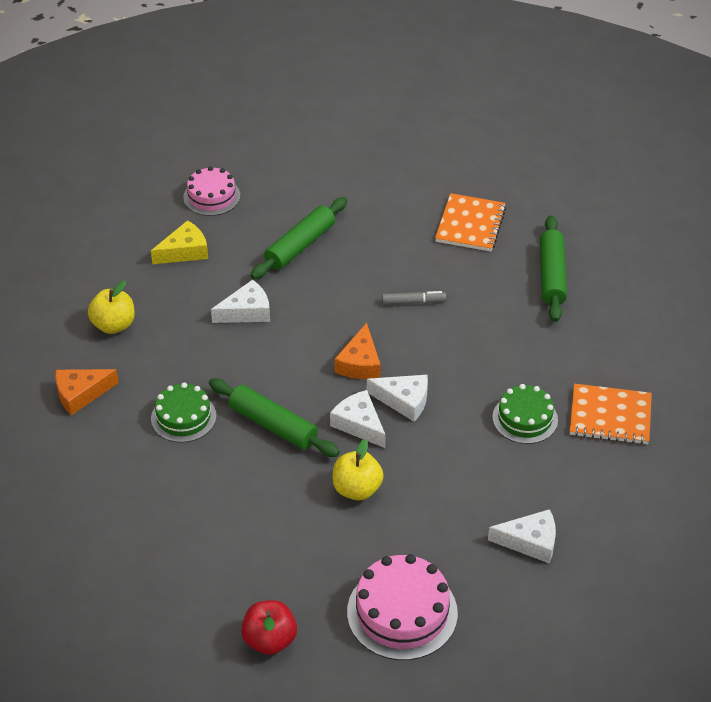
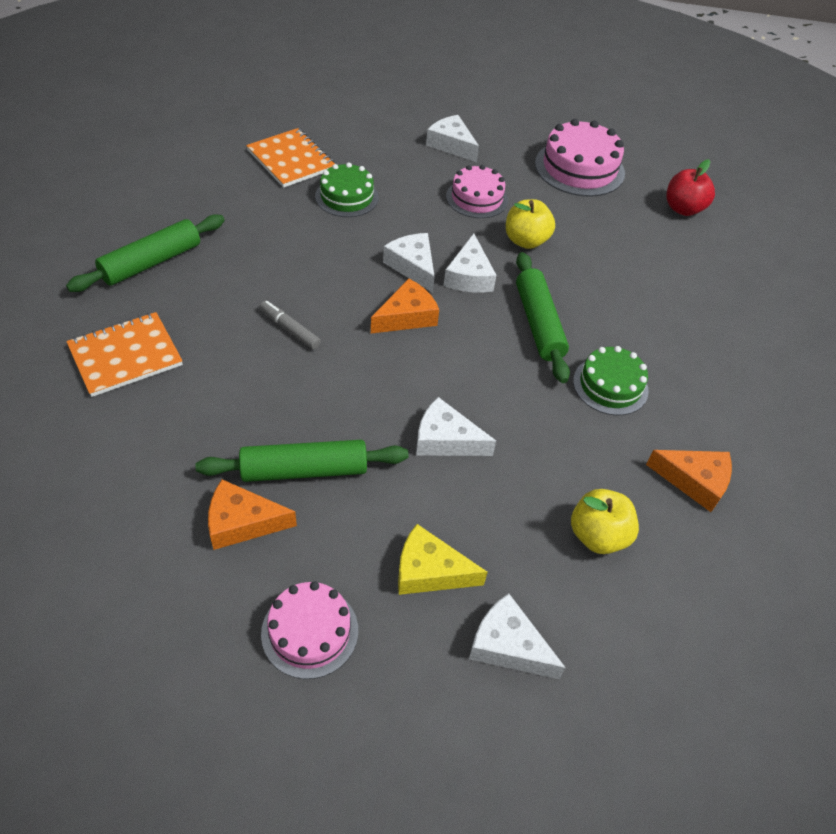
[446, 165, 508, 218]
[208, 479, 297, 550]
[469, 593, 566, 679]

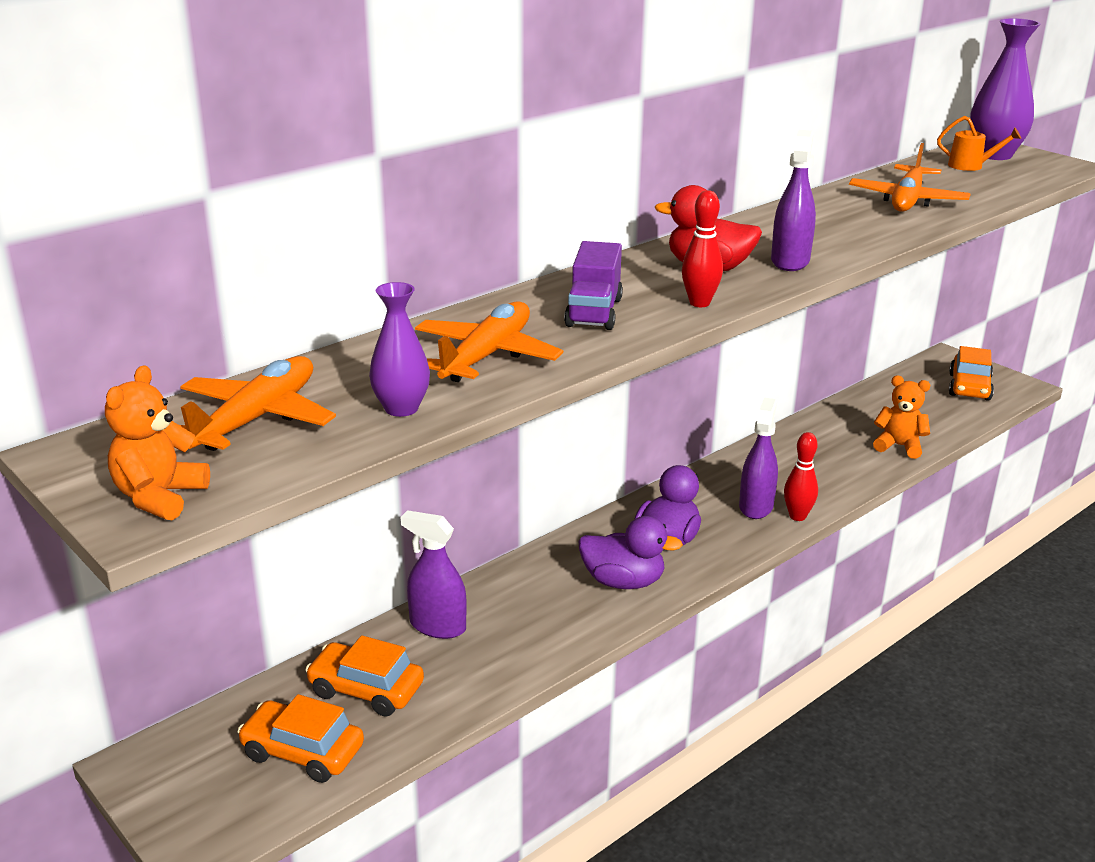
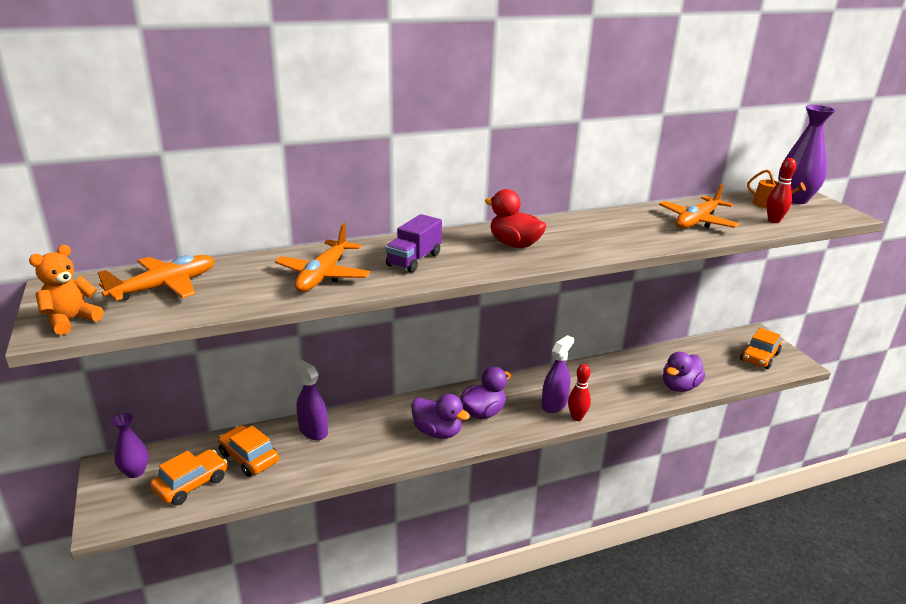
[771, 130, 816, 271] (first image)
[766, 158, 796, 223]
[111, 413, 149, 478]
[275, 223, 370, 292]
[663, 352, 705, 392]
[150, 449, 227, 505]

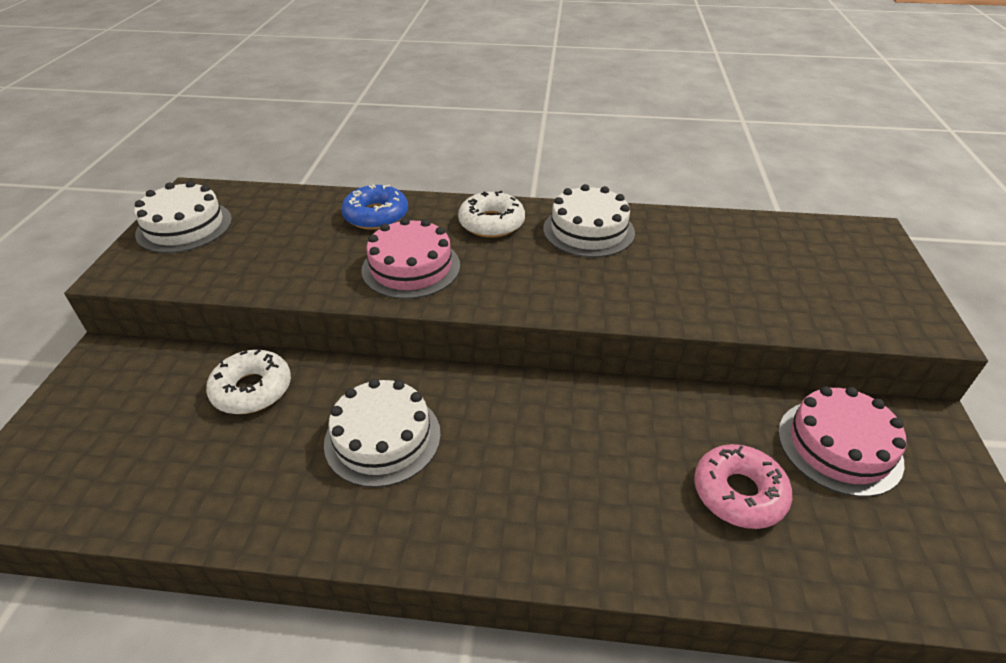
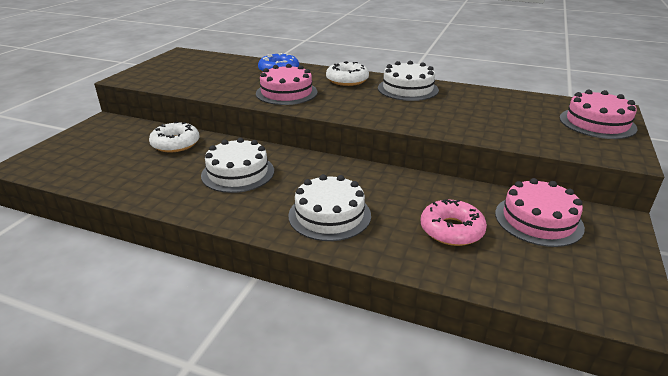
[288, 174, 371, 241]
[560, 90, 637, 139]

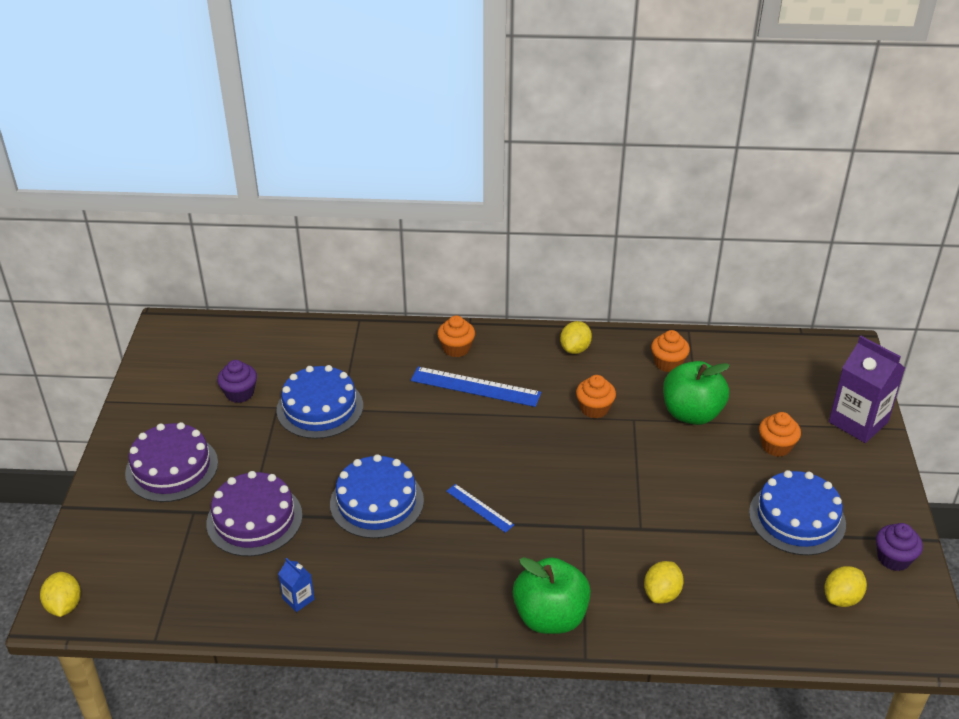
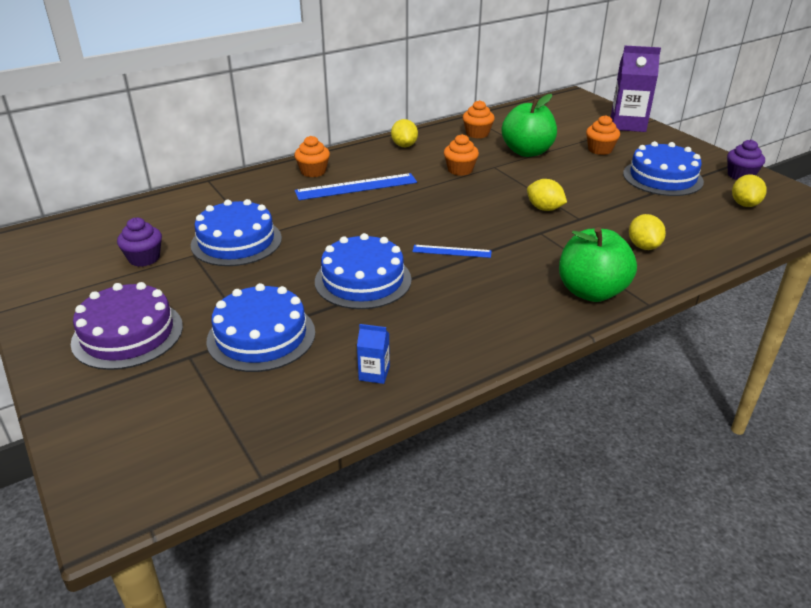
[207, 283, 315, 372]
[527, 179, 567, 211]

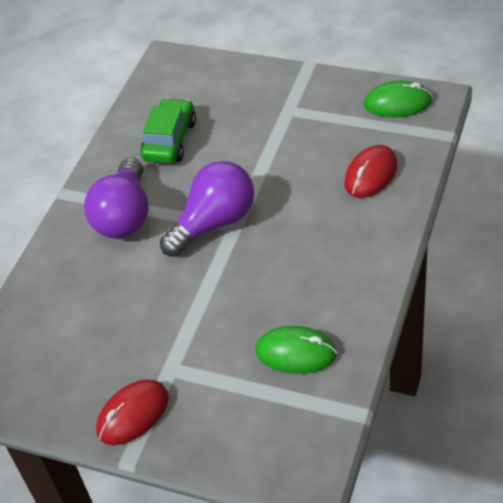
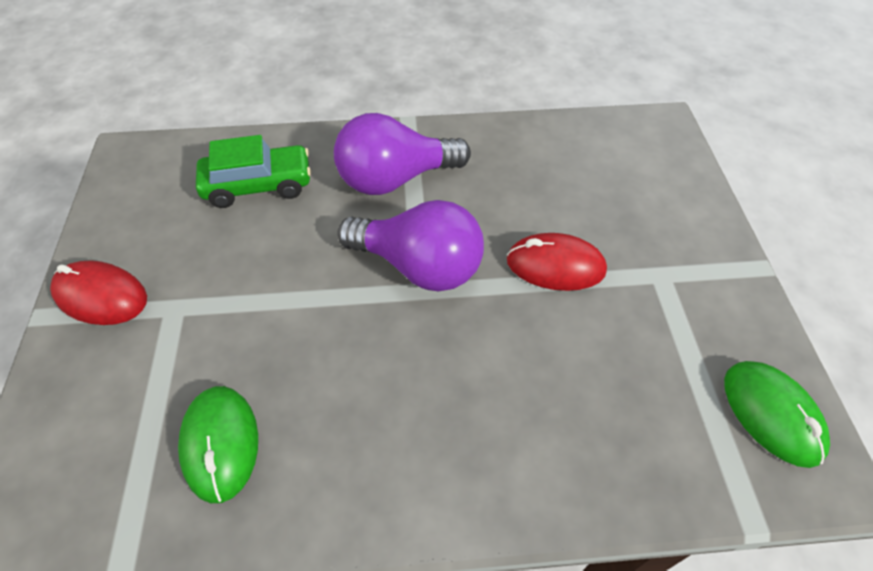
[196, 135, 311, 208]
[507, 233, 607, 291]

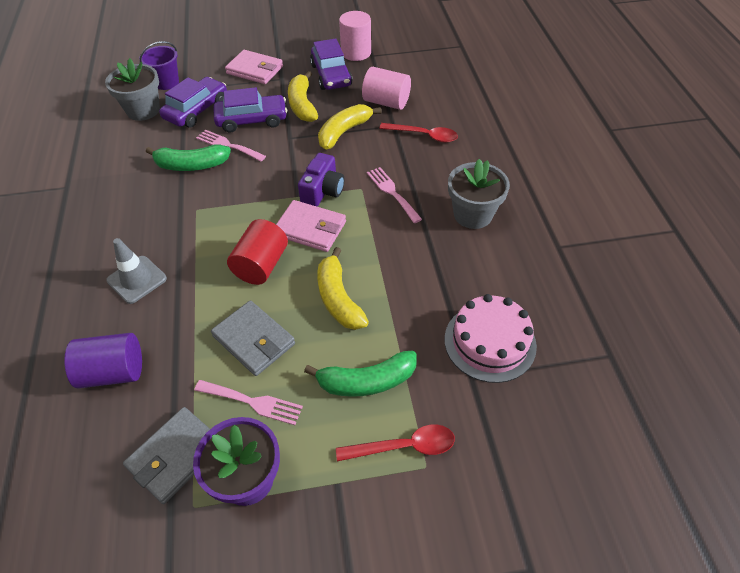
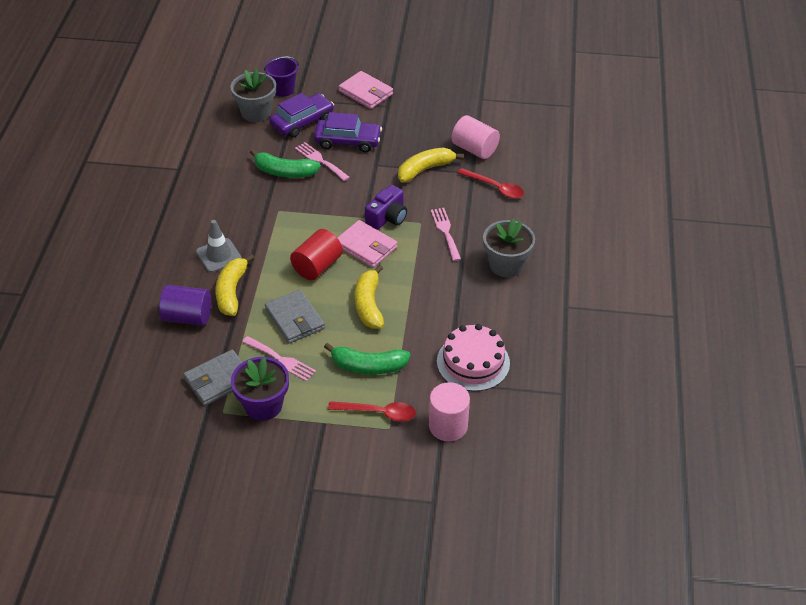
[429, 382, 470, 441]
[310, 38, 353, 90] (first image)
[215, 254, 254, 316]

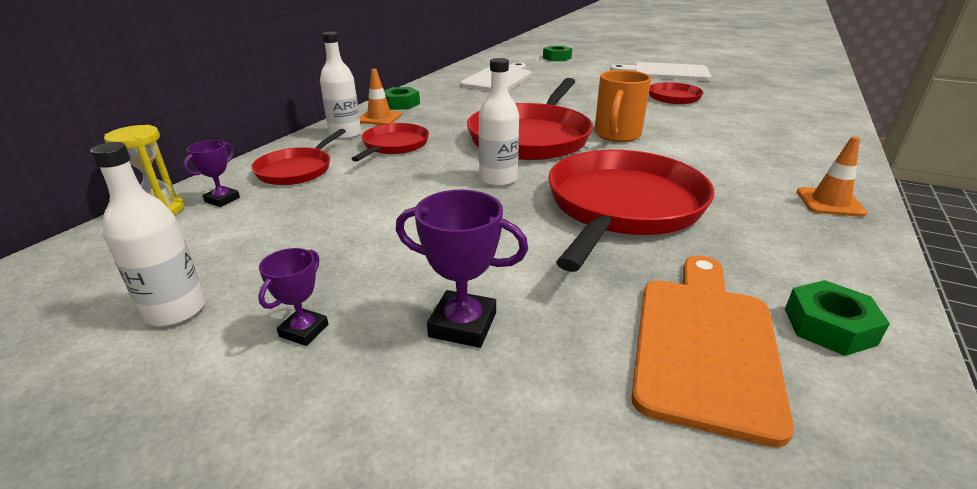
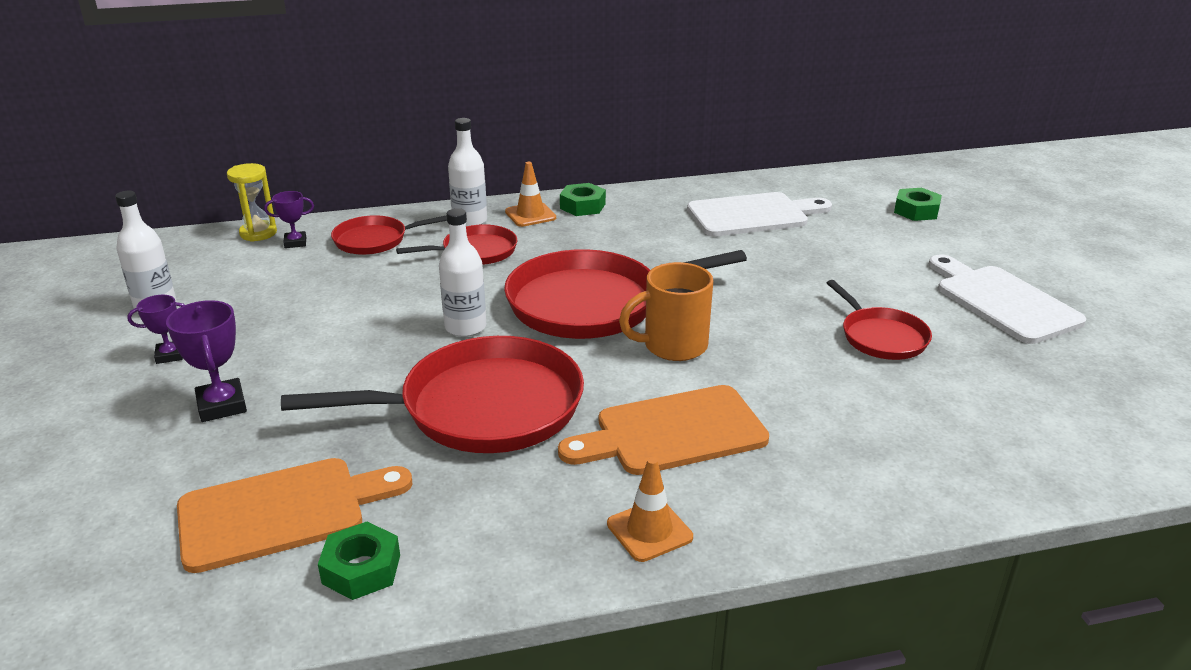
[558, 385, 769, 475]

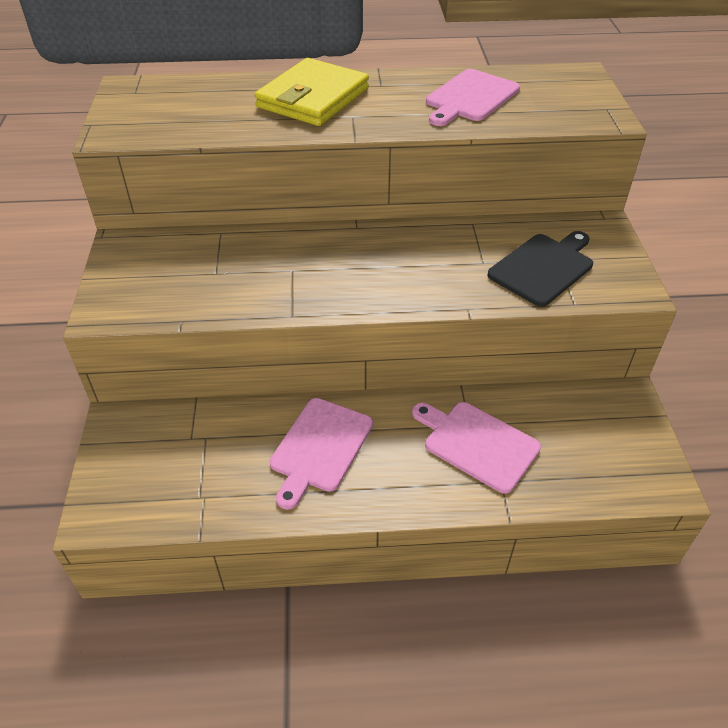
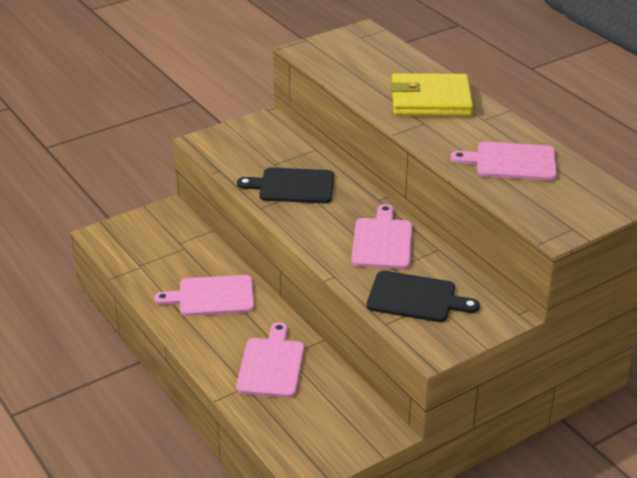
[237, 167, 334, 203]
[351, 204, 412, 269]

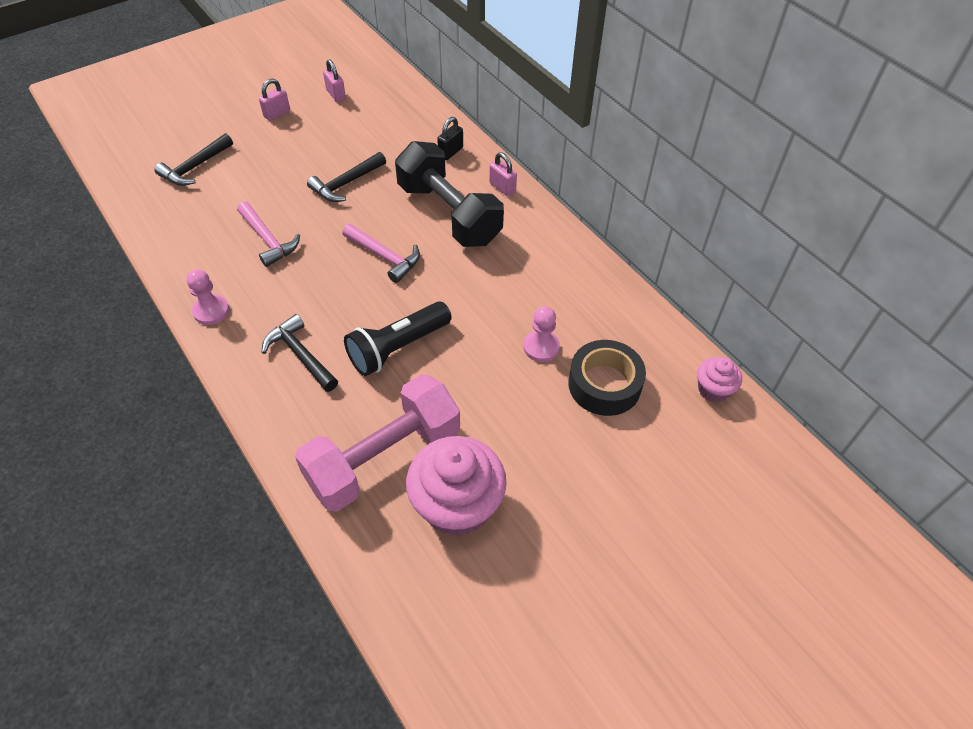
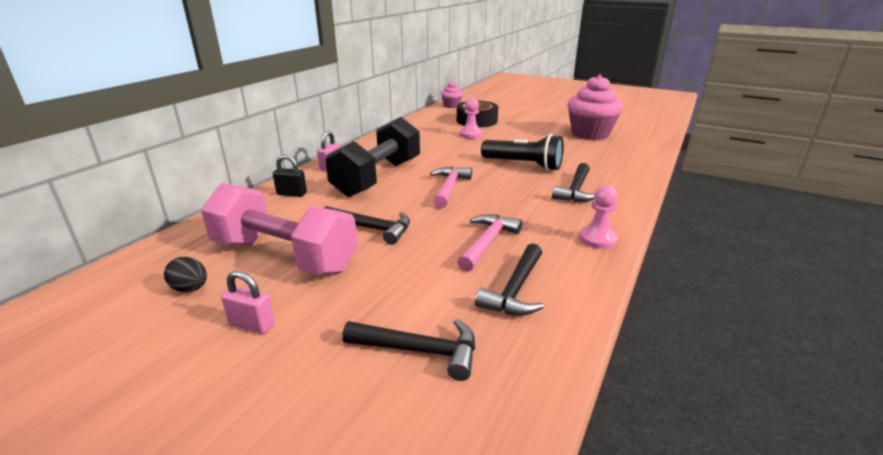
[164, 257, 207, 292]
[201, 183, 358, 275]
[475, 243, 544, 316]

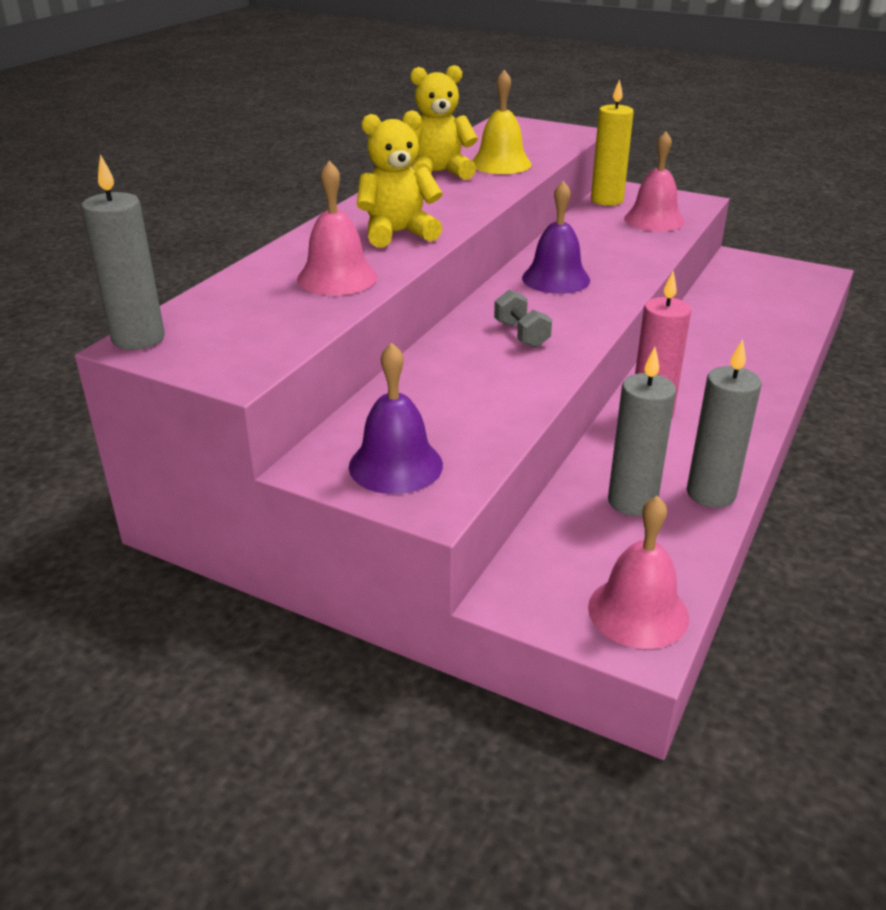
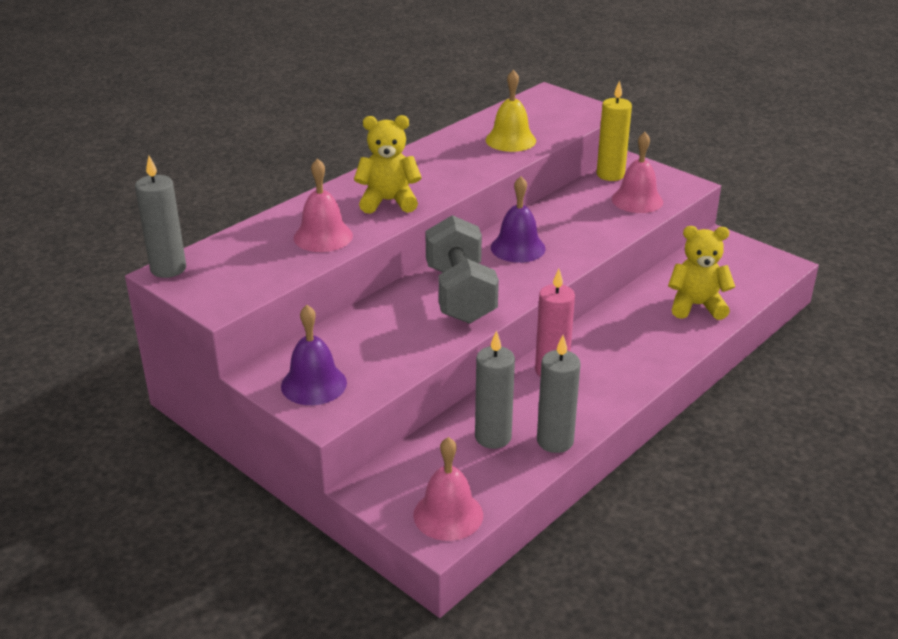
[668, 226, 735, 320]
[425, 215, 499, 324]

